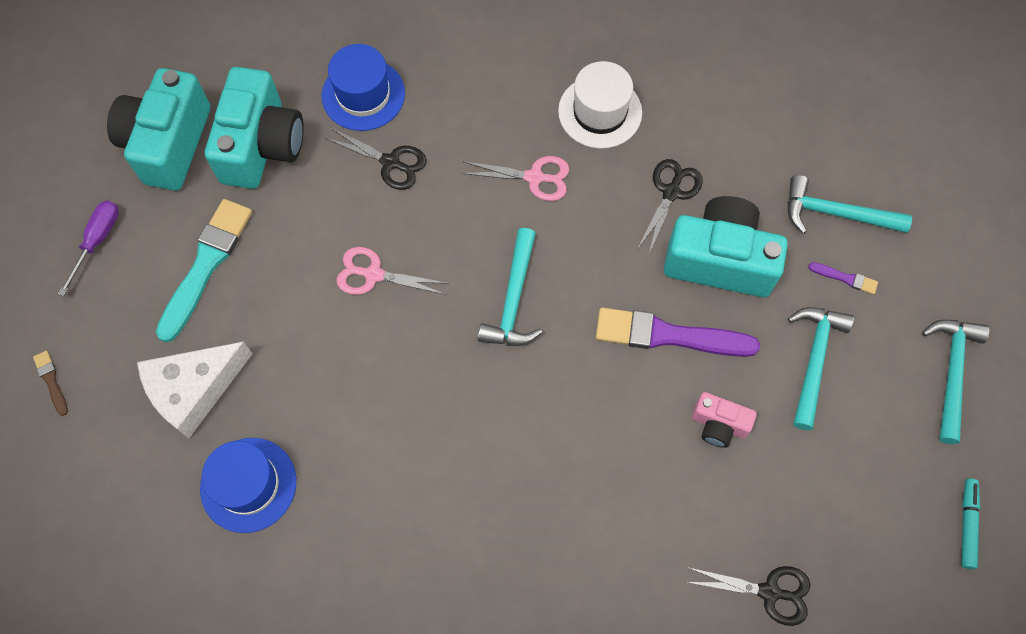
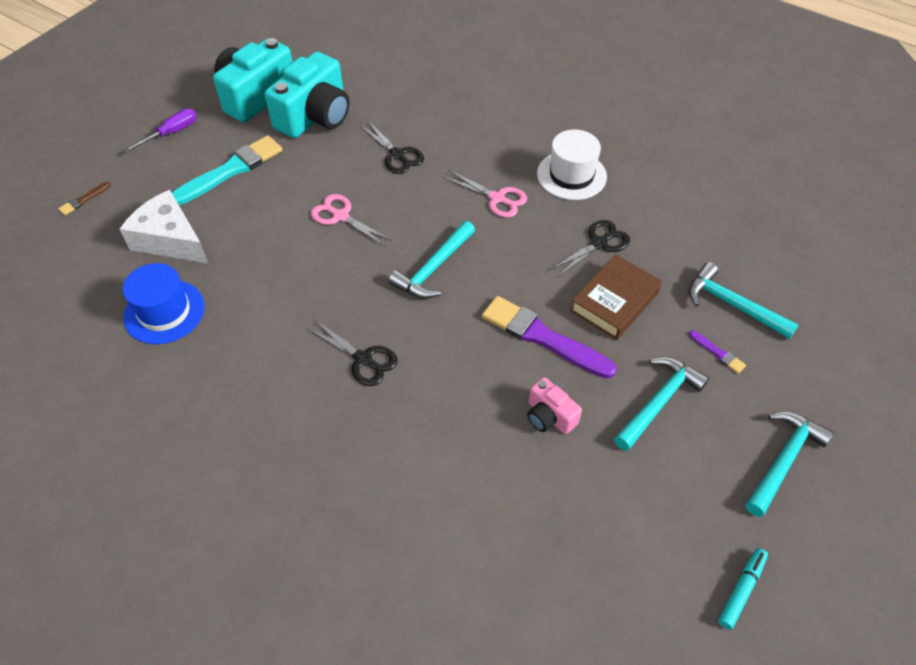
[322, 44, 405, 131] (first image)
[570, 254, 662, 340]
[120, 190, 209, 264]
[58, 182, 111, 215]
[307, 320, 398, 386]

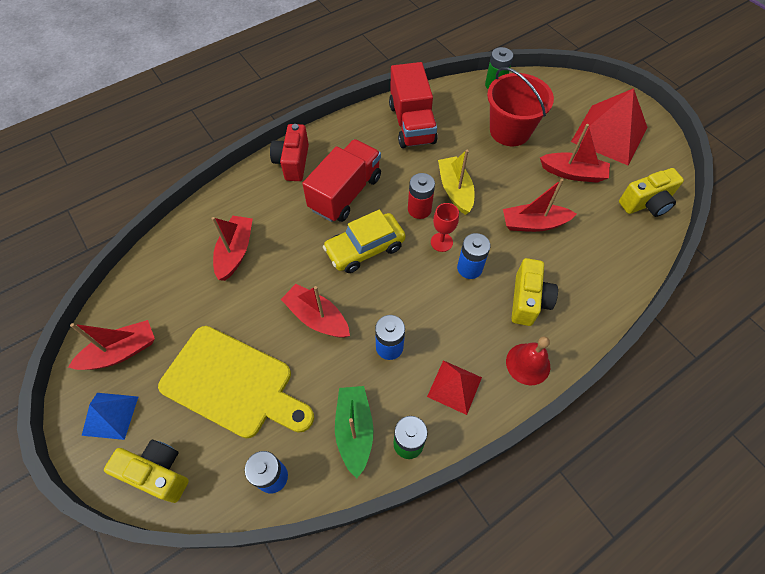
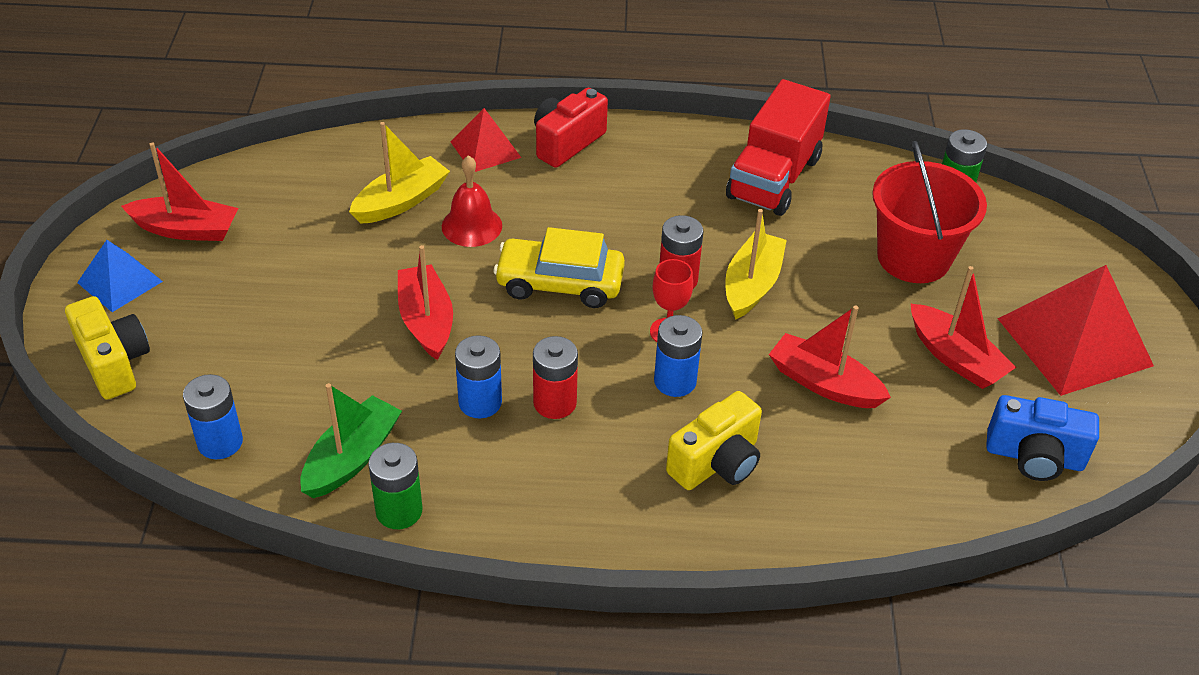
[302, 139, 381, 222] (first image)
[986, 395, 1099, 481]
[349, 122, 450, 224]
[158, 326, 314, 438] (first image)
[442, 155, 502, 247]
[450, 108, 522, 172]
[533, 336, 578, 419]

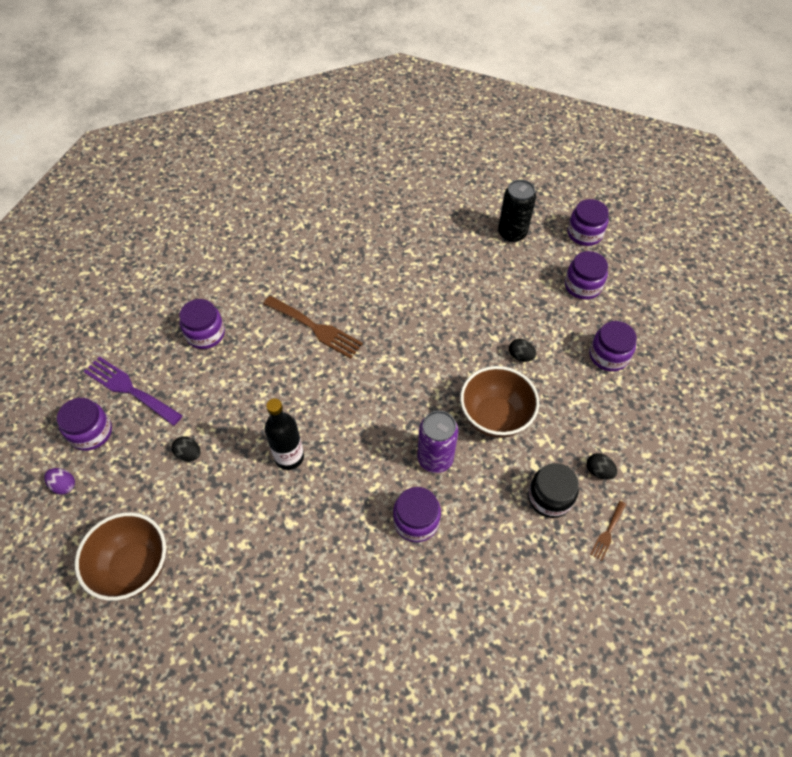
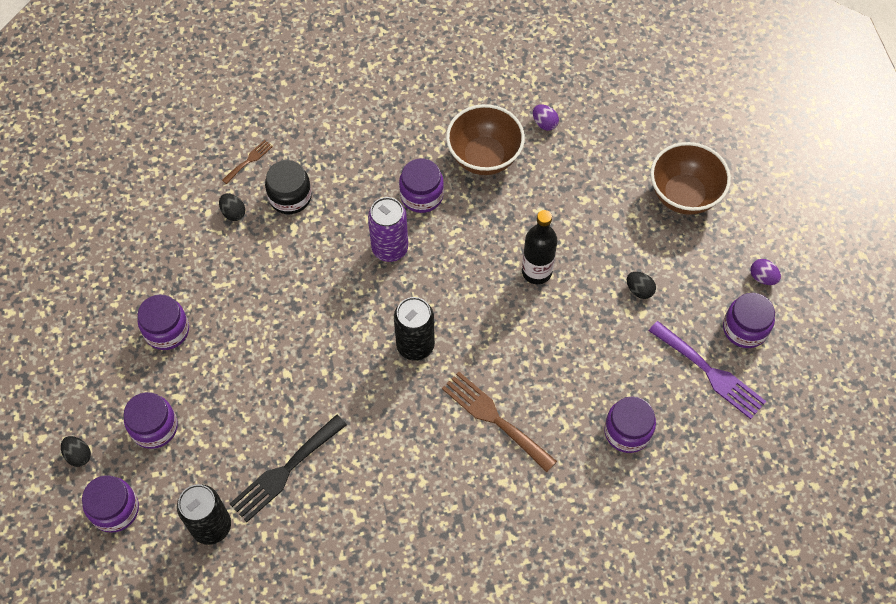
[61, 436, 91, 467]
[446, 104, 525, 175]
[533, 104, 559, 131]
[394, 297, 435, 361]
[230, 414, 347, 522]

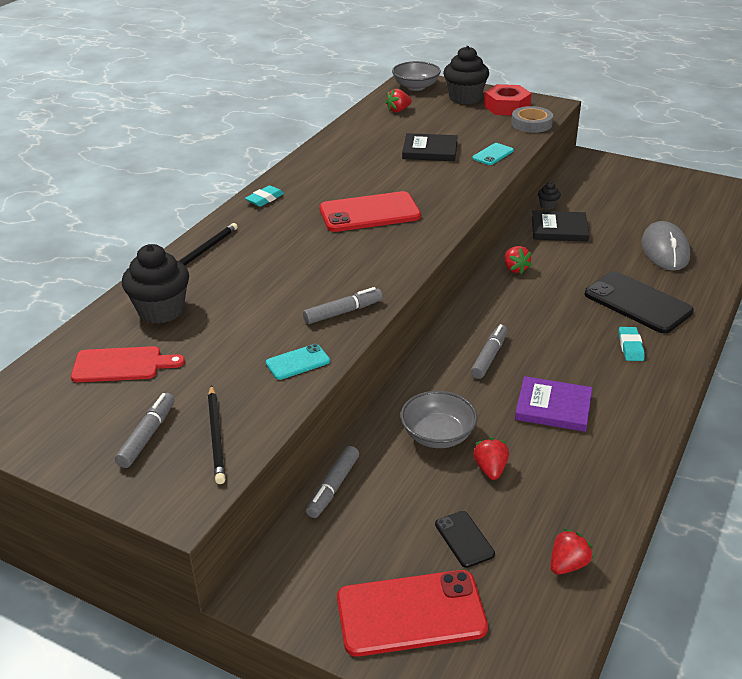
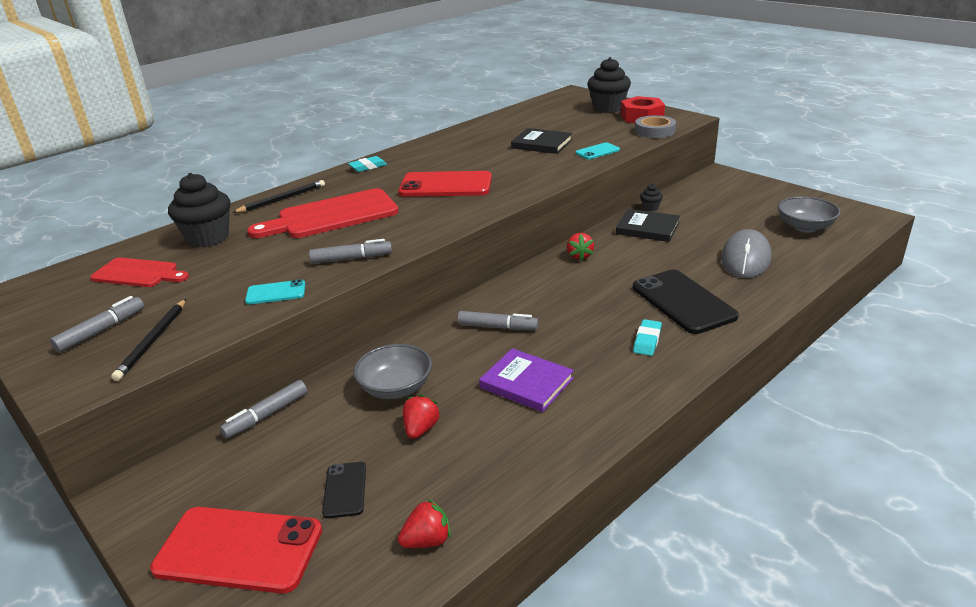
[778, 196, 841, 232]
[385, 89, 412, 112] (first image)
[457, 311, 538, 330]
[247, 188, 399, 238]

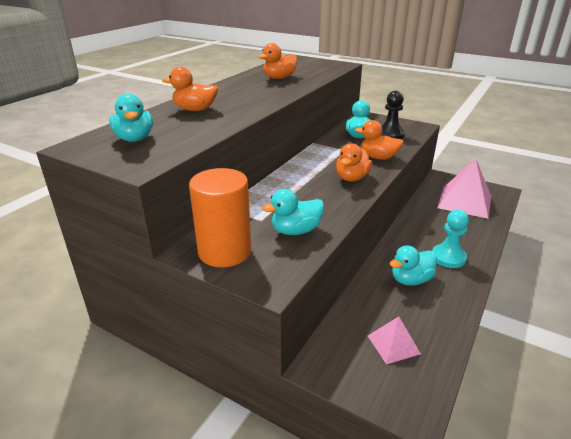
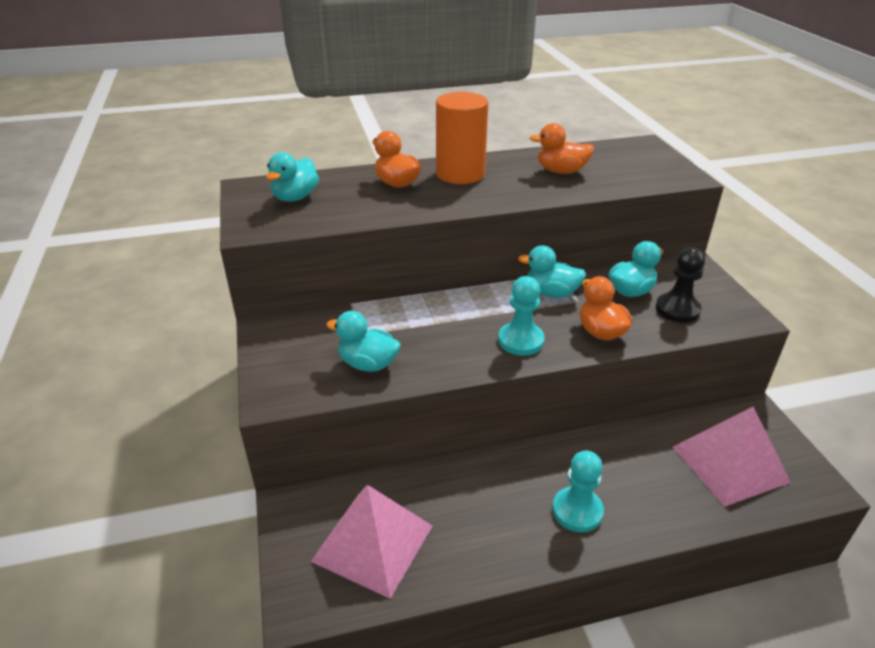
[498, 276, 545, 356]
[436, 92, 488, 184]
[518, 245, 586, 298]
[311, 485, 432, 599]

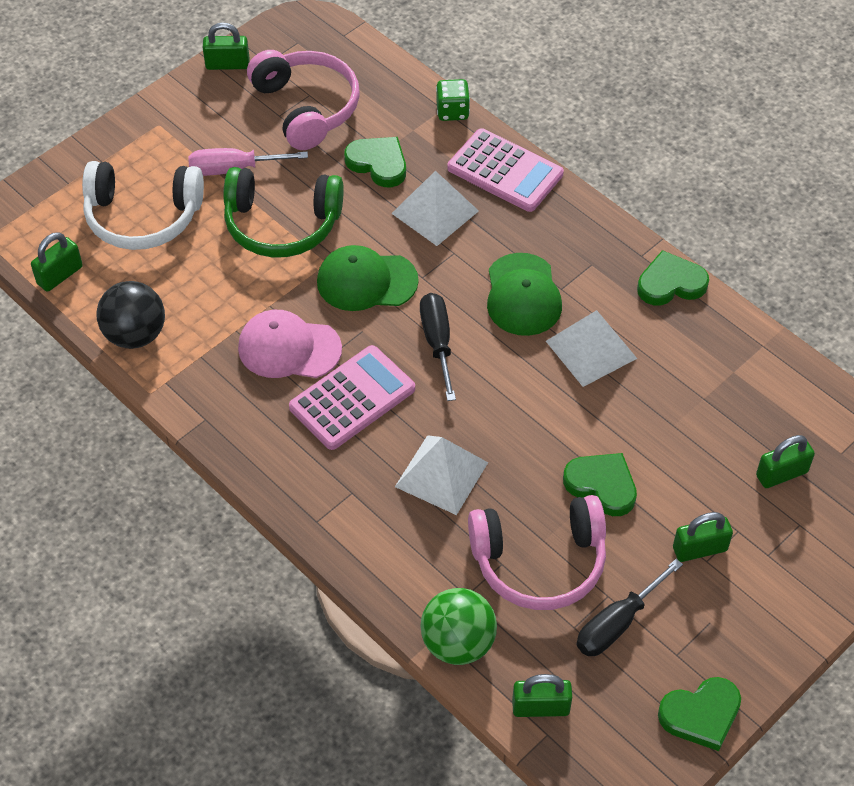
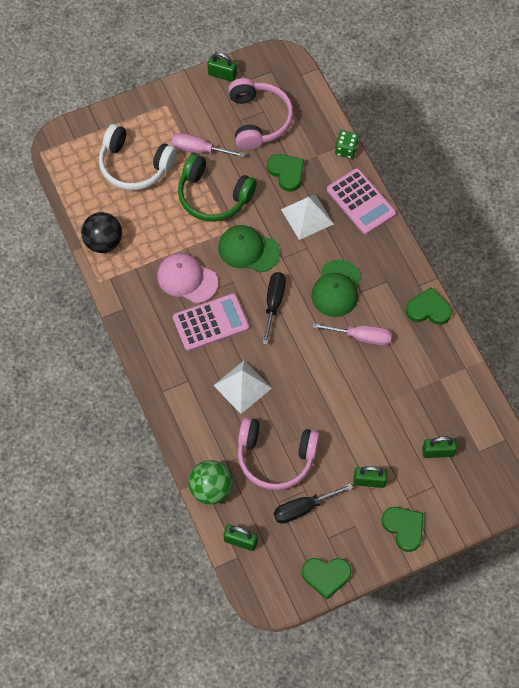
[31, 232, 83, 292] (first image)
[312, 323, 392, 346]
[382, 507, 423, 552]

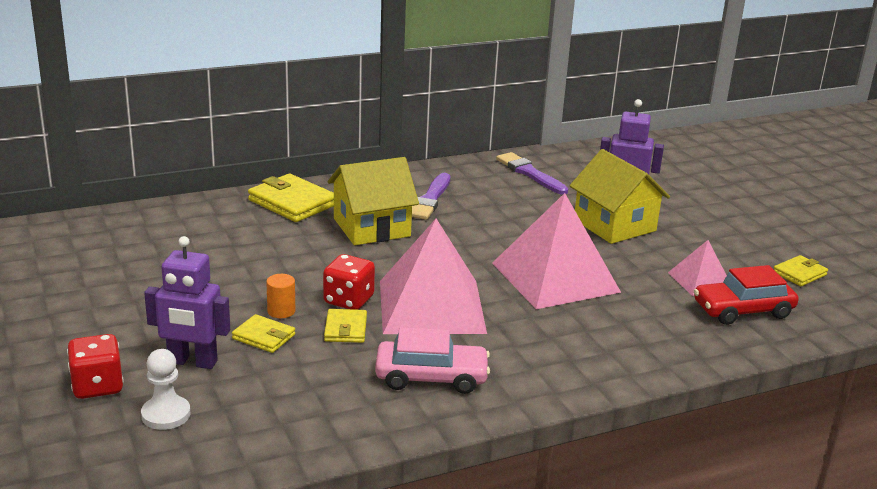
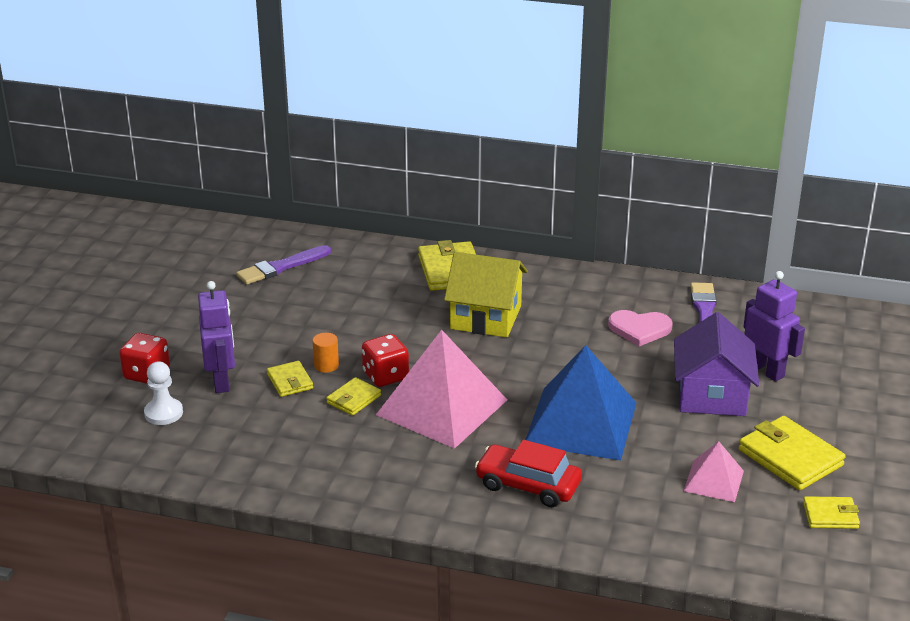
[674, 312, 759, 416]
[236, 245, 331, 284]
[525, 345, 636, 461]
[198, 281, 235, 393]
[475, 440, 582, 507]
[375, 327, 490, 394] (first image)
[608, 310, 673, 346]
[739, 416, 846, 490]

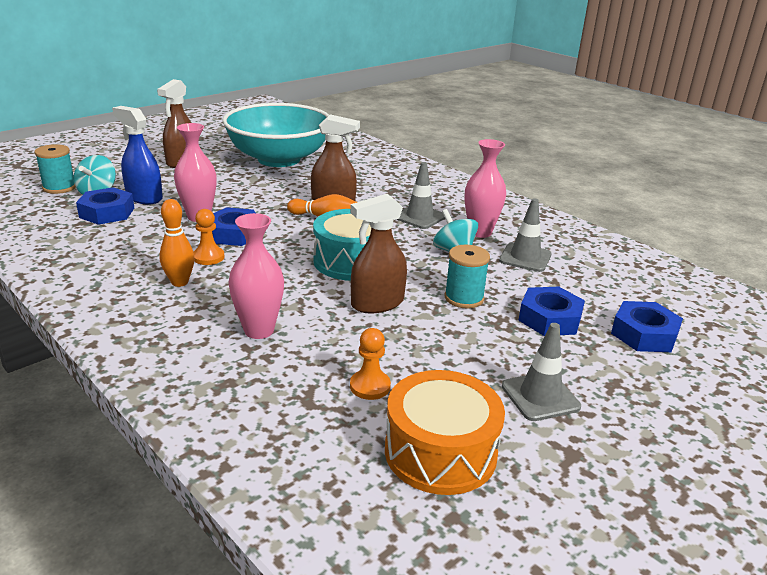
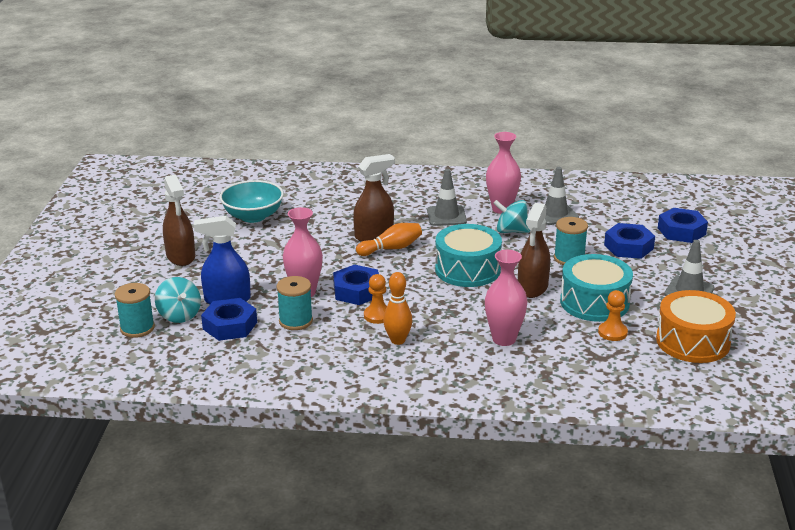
[220, 180, 284, 223]
[560, 254, 633, 322]
[276, 276, 313, 330]

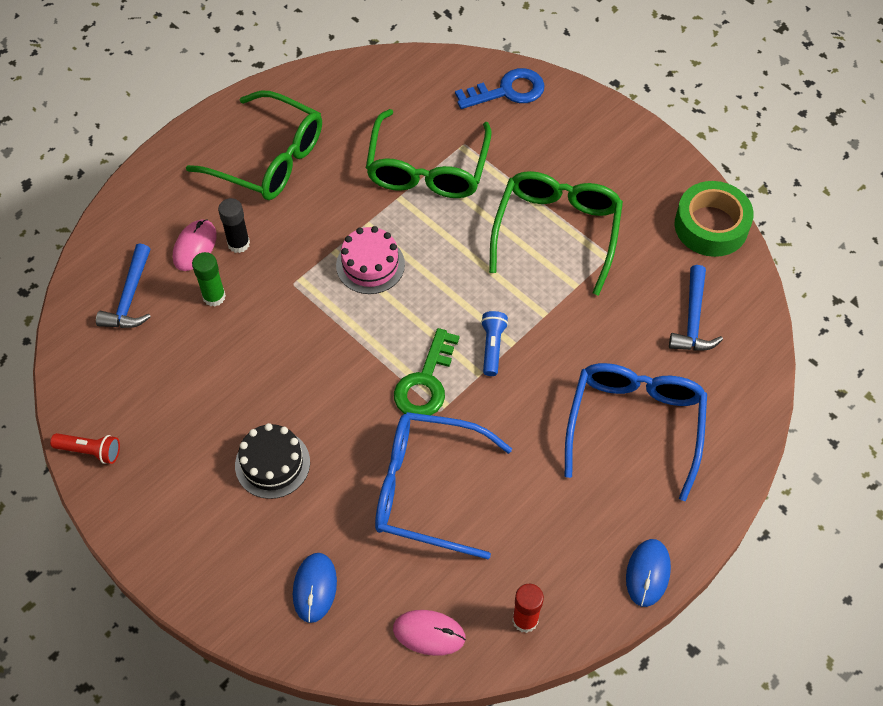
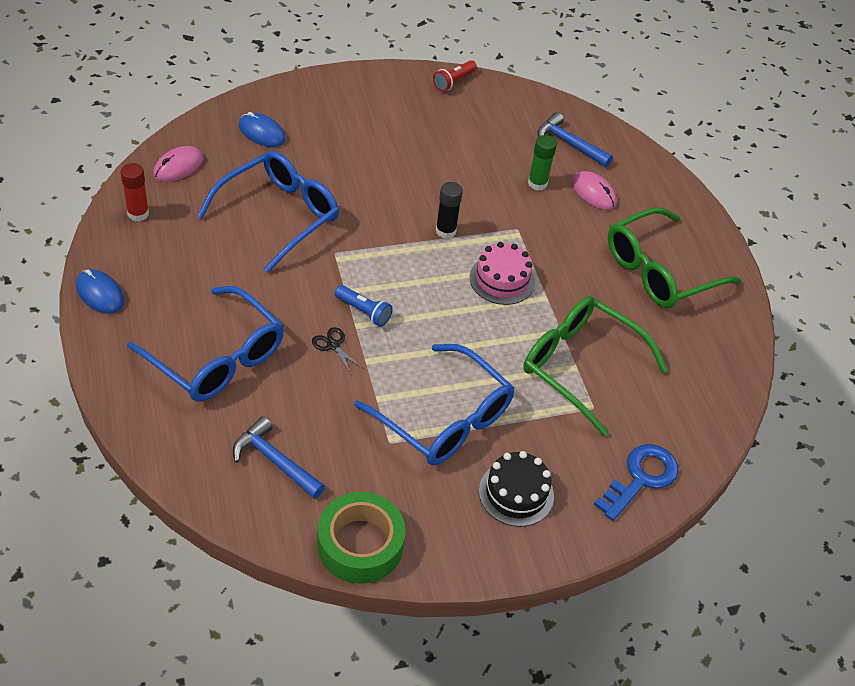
[594, 444, 679, 521]
[354, 344, 514, 465]
[436, 182, 463, 239]
[394, 328, 459, 415] (first image)
[479, 451, 554, 527]
[312, 327, 364, 376]

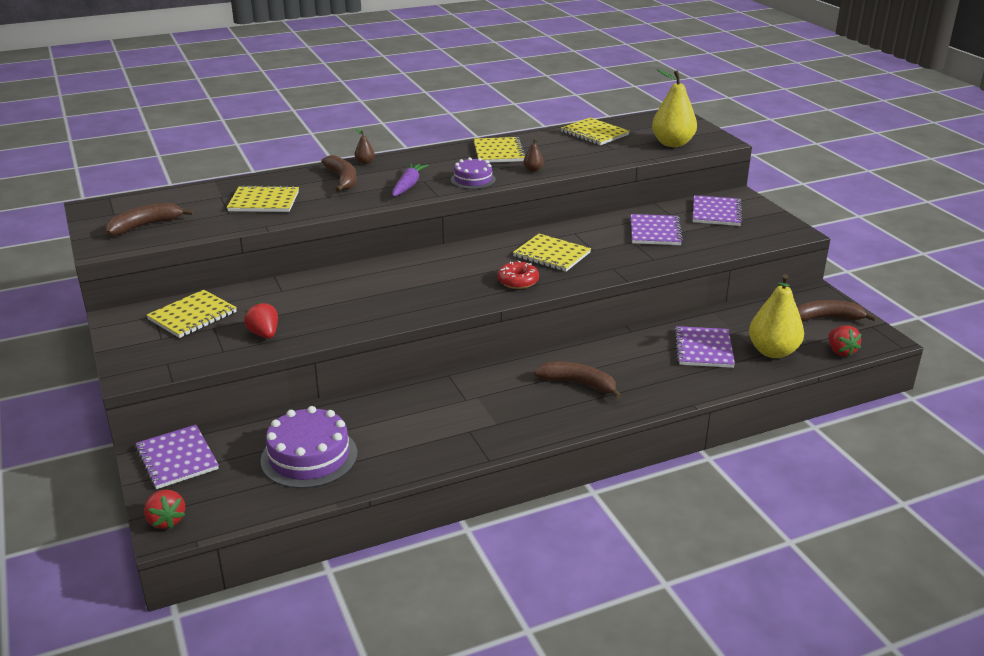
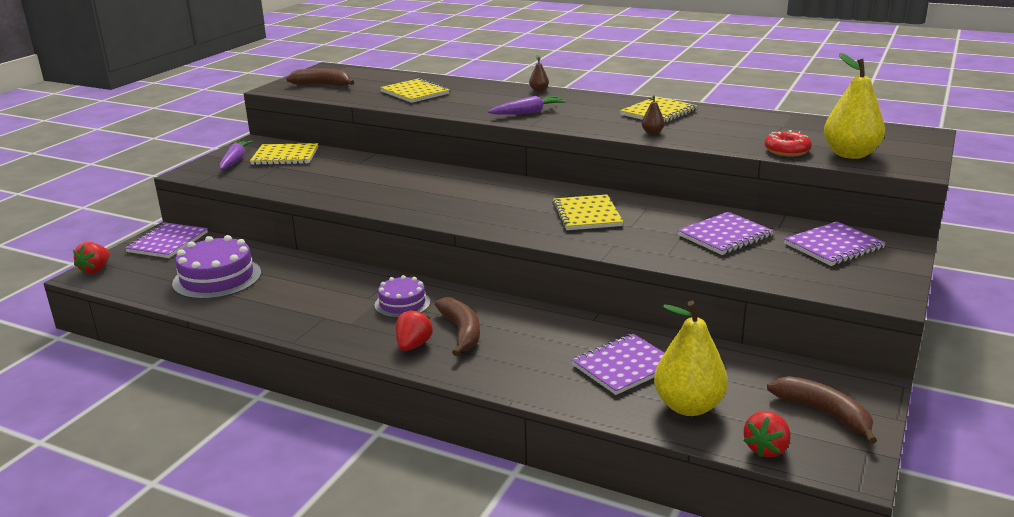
[561, 117, 630, 145] (first image)
[321, 155, 357, 192] (first image)
[375, 275, 430, 318]
[765, 130, 812, 156]
[396, 309, 433, 351]
[219, 141, 253, 170]

